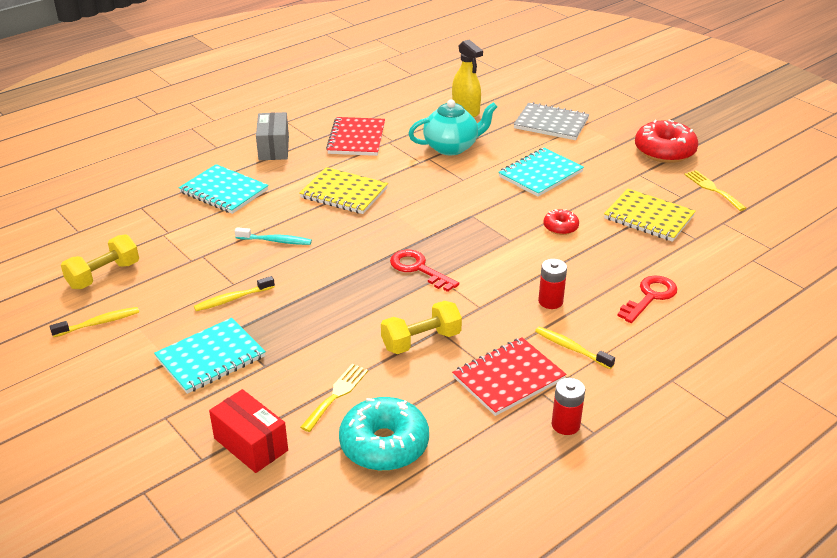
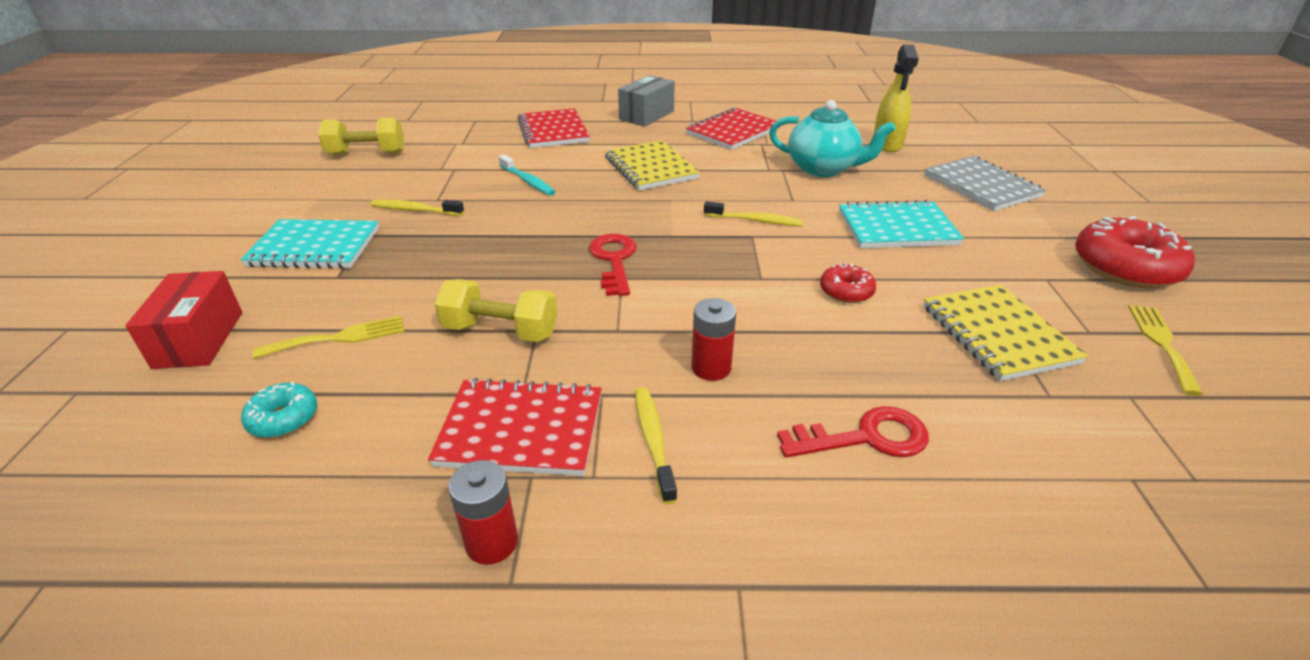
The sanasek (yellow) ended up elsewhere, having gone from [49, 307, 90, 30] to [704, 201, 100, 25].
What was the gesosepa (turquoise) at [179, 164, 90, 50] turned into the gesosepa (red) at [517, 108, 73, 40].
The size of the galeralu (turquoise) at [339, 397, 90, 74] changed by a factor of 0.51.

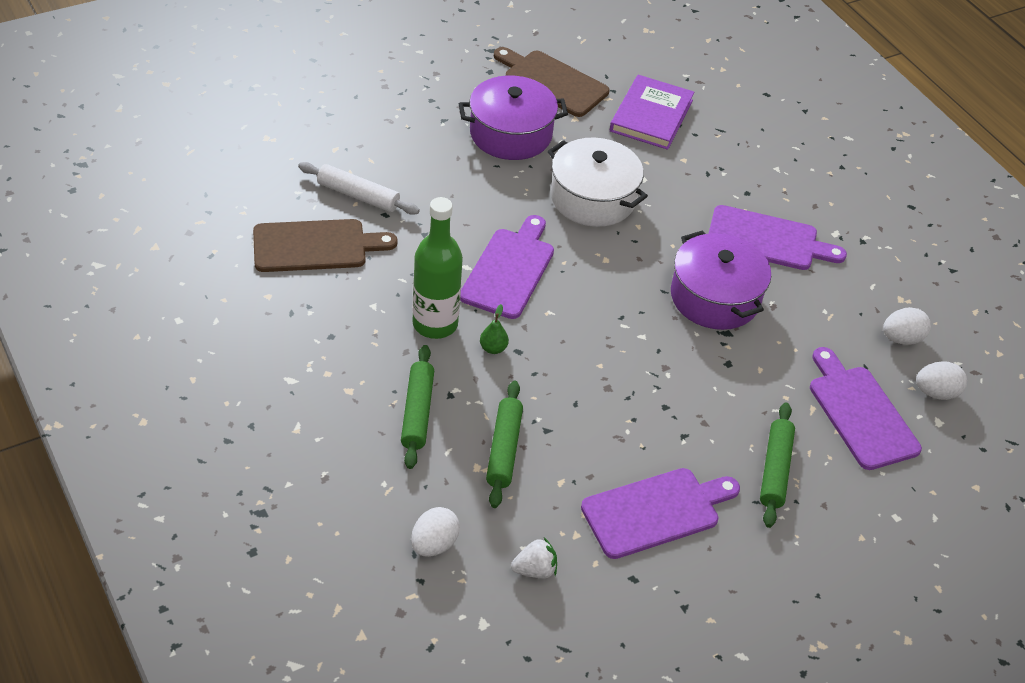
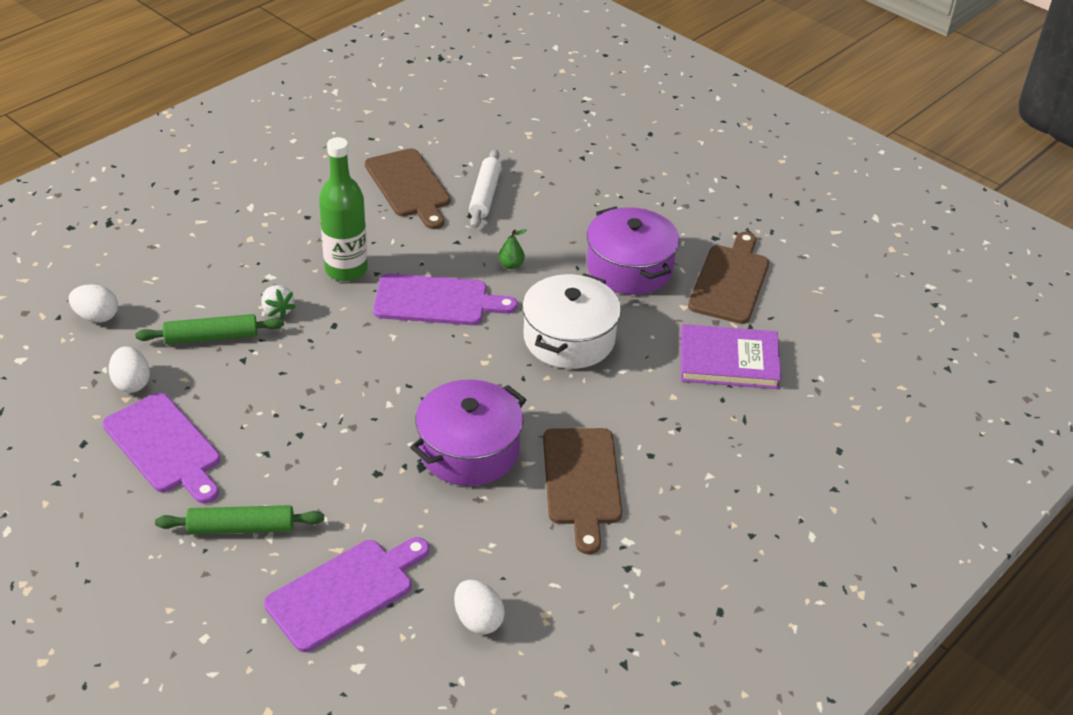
The second view lost the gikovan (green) at [401, 345, 33, 124].
The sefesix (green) ended up elsewhere, having gone from [480, 304, 29, 50] to [498, 229, 29, 40].
The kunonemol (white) ended up elsewhere, having gone from [511, 537, 46, 42] to [261, 285, 35, 34].
The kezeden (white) ended up elsewhere, having gone from [916, 361, 51, 39] to [109, 346, 41, 47].
What was the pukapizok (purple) at [708, 205, 139, 65] turned into the pukapizok (brown) at [543, 428, 79, 126].

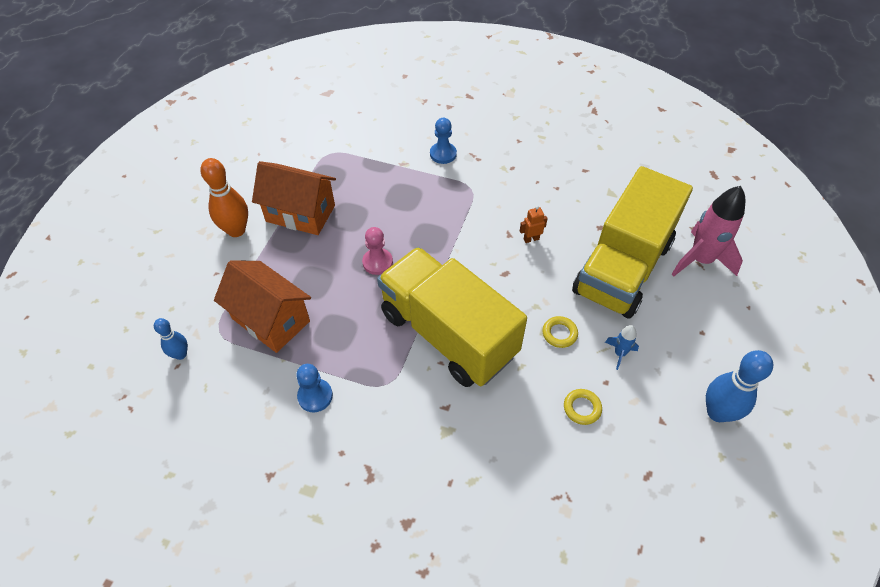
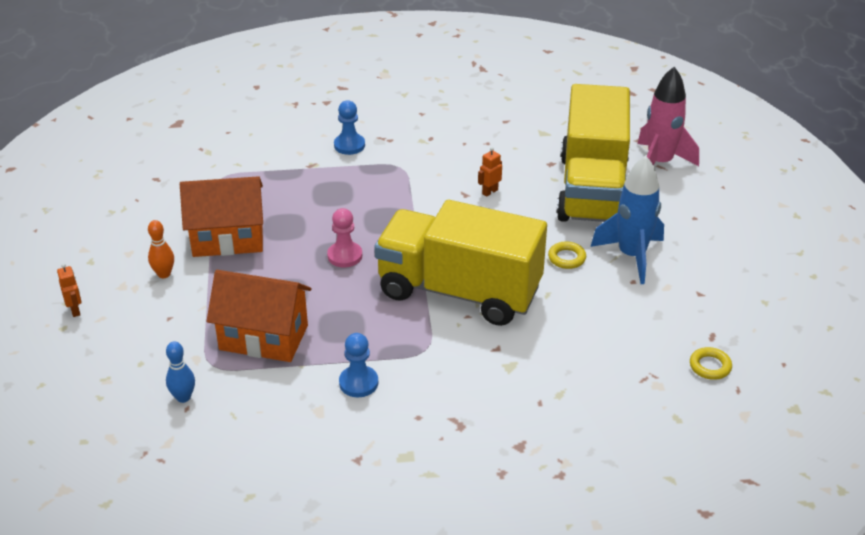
The second view lost the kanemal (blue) at [706, 350, 67, 72].
The second view gained the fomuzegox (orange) at [57, 263, 25, 54].
The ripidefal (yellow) ended up elsewhere, having gone from [564, 389, 38, 36] to [690, 347, 42, 33].
The size of the kanemal (orange) at [200, 158, 48, 79] changed by a factor of 0.58.
The size of the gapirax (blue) at [605, 325, 34, 45] changed by a factor of 2.18.

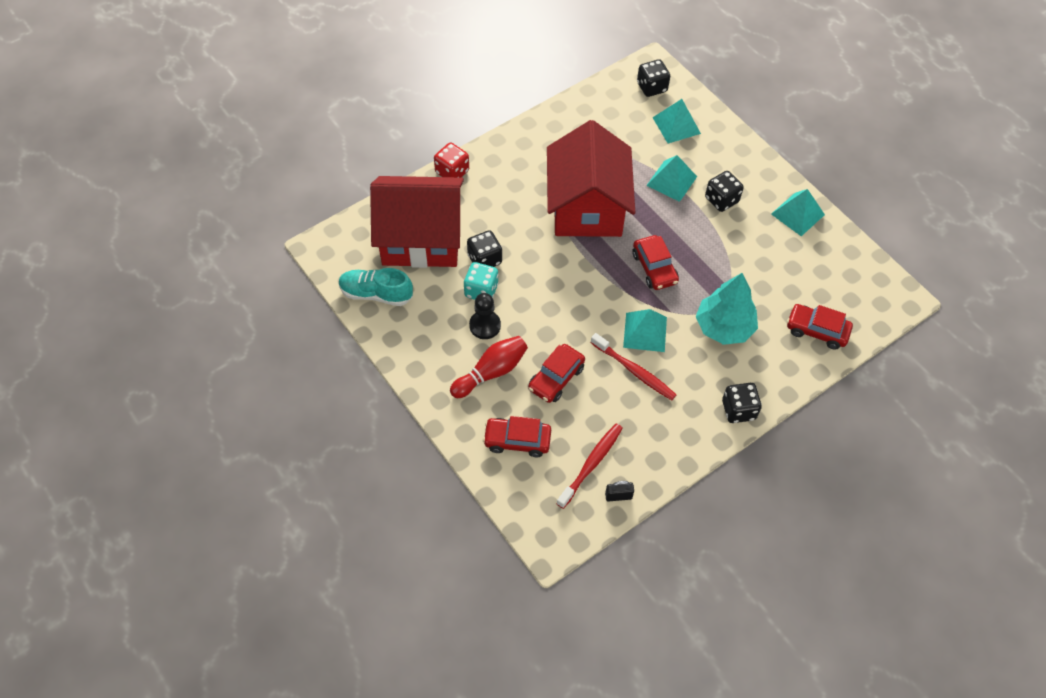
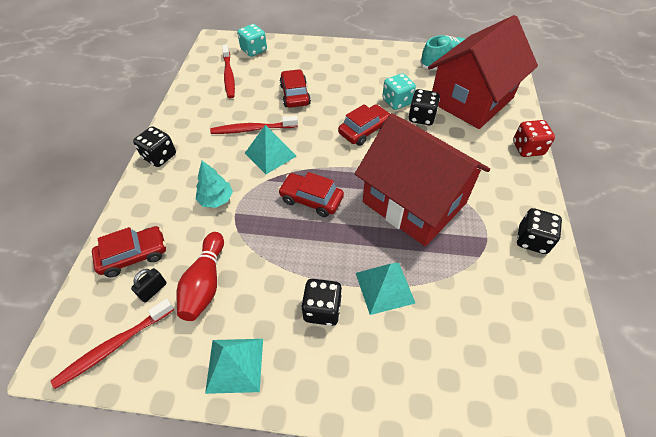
The second view lost the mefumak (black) at [469, 293, 32, 46].
The second view lost the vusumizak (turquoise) at [653, 99, 48, 45].
The second view gained the sanasek (red) at [51, 299, 123, 90].
The second view gained the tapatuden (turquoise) at [237, 24, 30, 33].
The kanemal (red) ended up elsewhere, having gone from [450, 336, 78, 62] to [176, 232, 48, 89].
The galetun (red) ended up elsewhere, having gone from [483, 416, 68, 41] to [338, 104, 53, 42].
The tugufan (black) ended up elsewhere, having gone from [605, 481, 29, 21] to [131, 268, 36, 35].
The tapatuden (black) ended up elsewhere, having gone from [637, 59, 33, 38] to [517, 208, 45, 46].
The size of the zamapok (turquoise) at [696, 273, 62, 72] changed by a factor of 0.60.

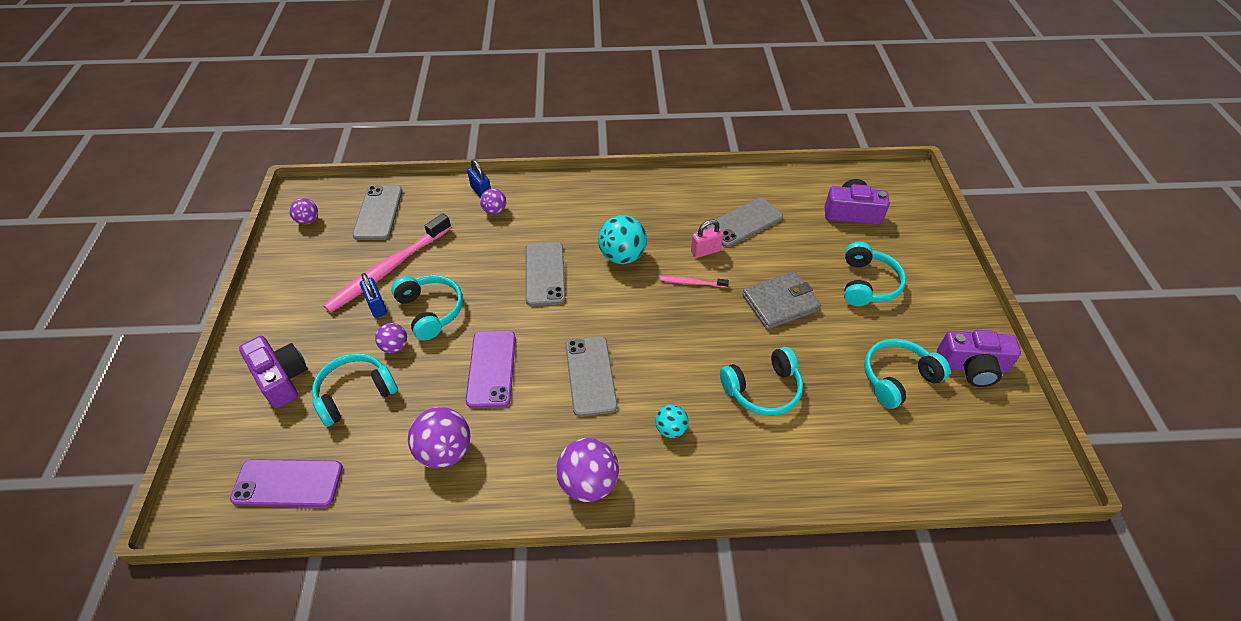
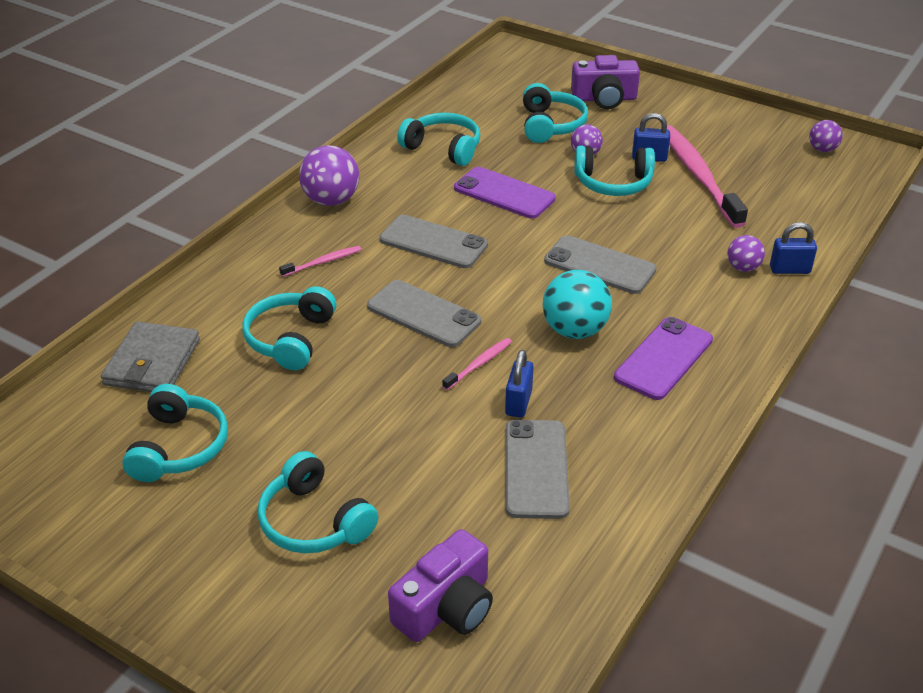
The second view lost the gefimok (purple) at [937, 330, 84, 57].
The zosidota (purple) ended up elsewhere, having gone from [230, 459, 113, 48] to [614, 317, 99, 83].
The zosidota (grey) ended up elsewhere, having gone from [353, 186, 49, 54] to [367, 280, 114, 67].
The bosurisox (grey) ended up elsewhere, having gone from [742, 271, 79, 59] to [101, 321, 99, 71].
Where the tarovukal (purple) stood at [408, 407, 62, 61], the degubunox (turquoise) came to stand at [397, 112, 83, 54].
Where the tarovukal (turquoise) stood at [655, 405, 34, 33], the sanasek (pink) came to stand at [279, 246, 83, 31].
What was the tugufan (pink) at [691, 219, 32, 39] turned into the tugufan (blue) at [505, 350, 29, 68].

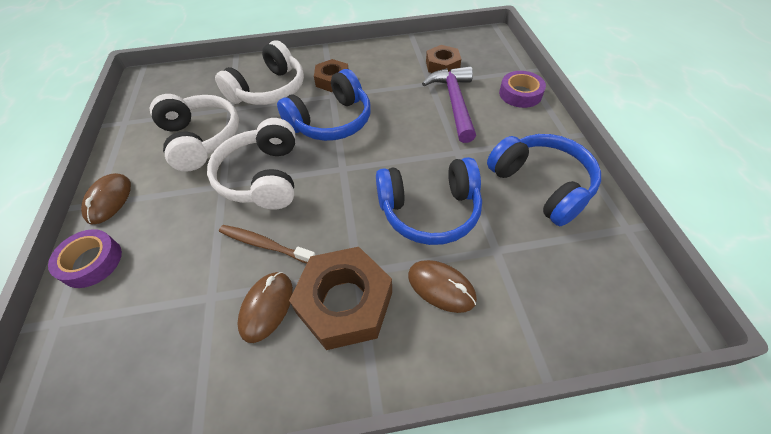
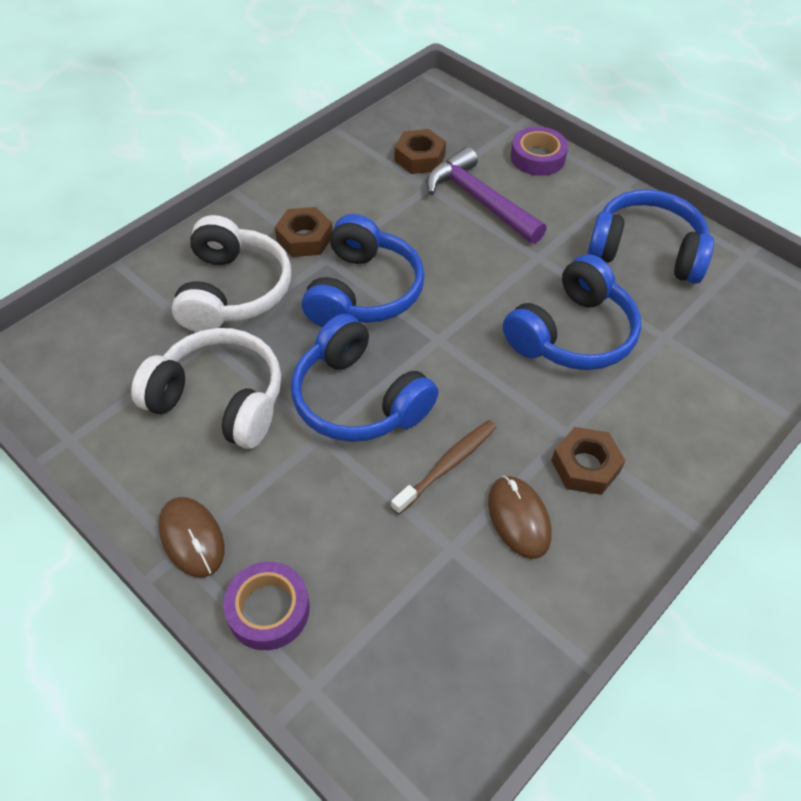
The second view lost the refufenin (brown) at [408, 260, 69, 53].
What was the degubunox (white) at [207, 118, 88, 92] turned into the degubunox (blue) at [291, 314, 147, 128].
The sanasek (brown) at [219, 225, 96, 38] ended up facing another way, 150 degrees clockwise from before.
The size of the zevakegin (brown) at [289, 247, 103, 103] changed by a factor of 0.60.

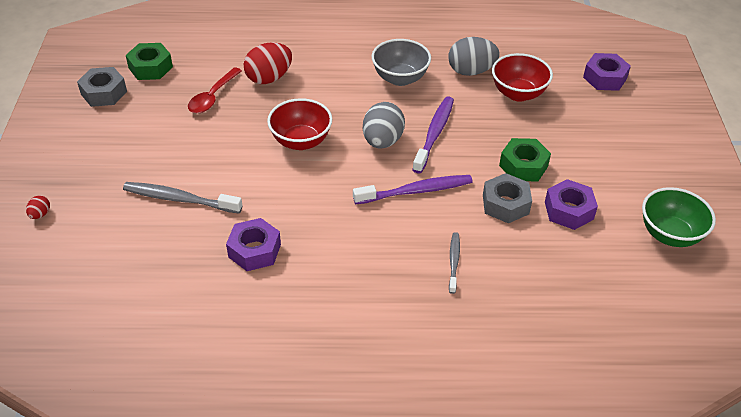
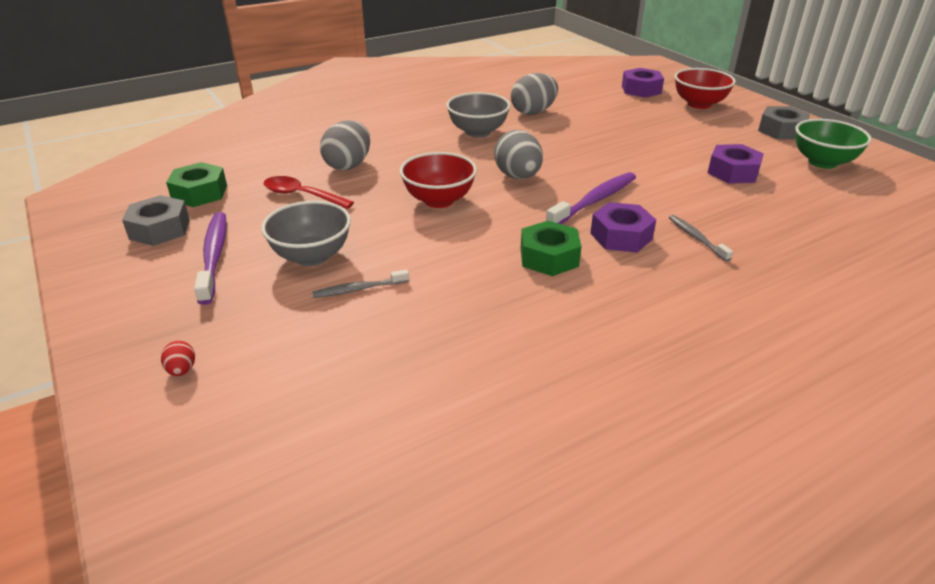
The second view gained the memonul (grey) at [261, 201, 90, 65].
The zevakegin (purple) ended up elsewhere, having gone from [226, 218, 55, 53] to [590, 202, 66, 50].
The sanasek (purple) ended up elsewhere, having gone from [412, 96, 42, 78] to [194, 212, 33, 93].
The zevakegin (grey) ended up elsewhere, having gone from [483, 173, 49, 50] to [758, 106, 52, 34].
The memonul (red) ended up elsewhere, having gone from [492, 53, 61, 49] to [674, 68, 62, 41].
The zevakegin (green) ended up elsewhere, having gone from [499, 138, 52, 44] to [521, 221, 61, 55].
What was the kezeden (red) at [244, 42, 48, 42] turned into the kezeden (grey) at [320, 120, 50, 50].
The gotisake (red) at [188, 67, 54, 46] ended up facing another way, 120 degrees clockwise from before.
The size of the sanasek (grey) at [123, 182, 119, 32] changed by a factor of 0.58.

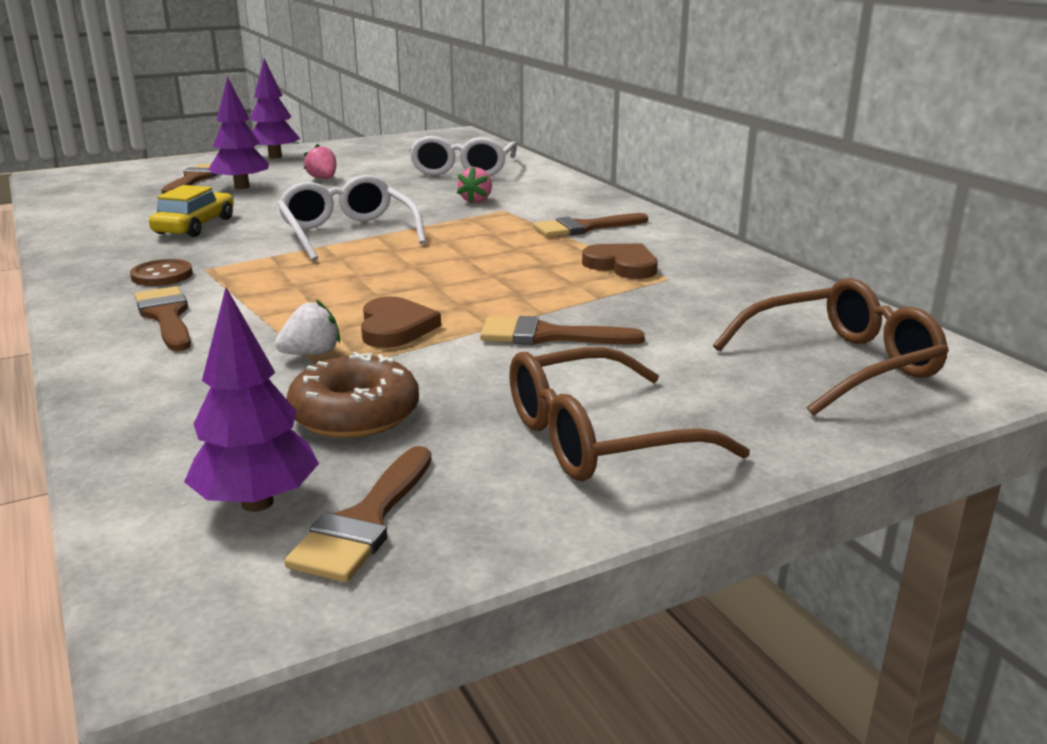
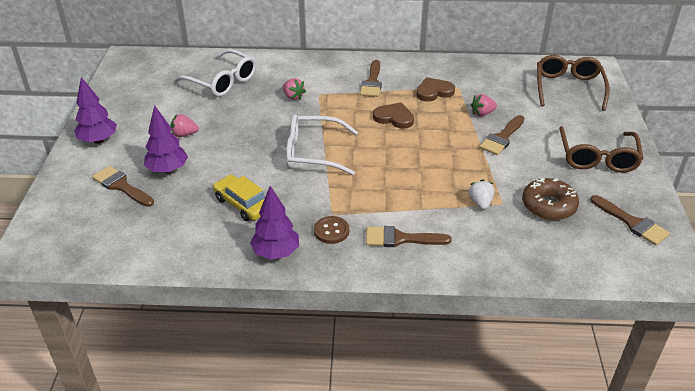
The second view gained the kunonemol (pink) at [471, 94, 26, 23].
The zamapok (purple) ended up elsewhere, having gone from [184, 287, 135, 225] to [250, 186, 49, 74].
The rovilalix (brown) ended up elsewhere, having gone from [361, 296, 80, 52] to [373, 103, 41, 26].

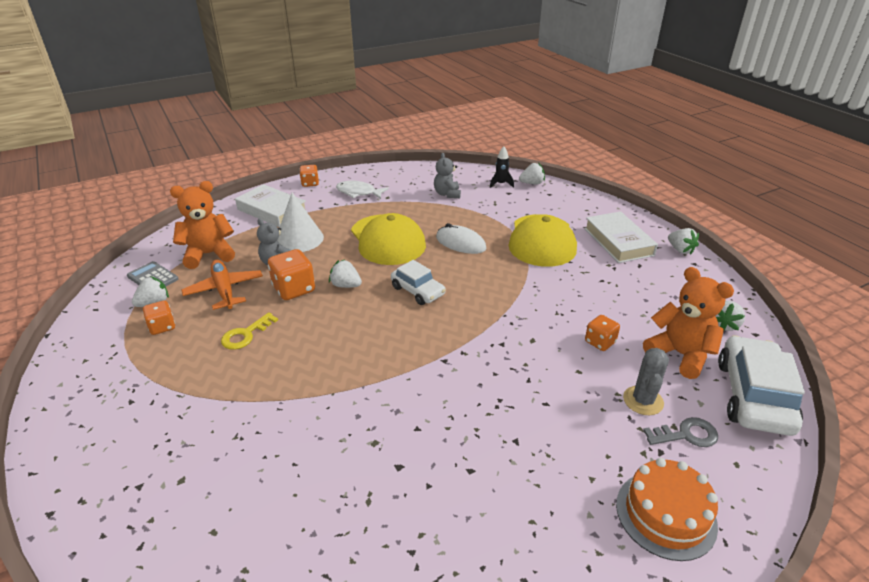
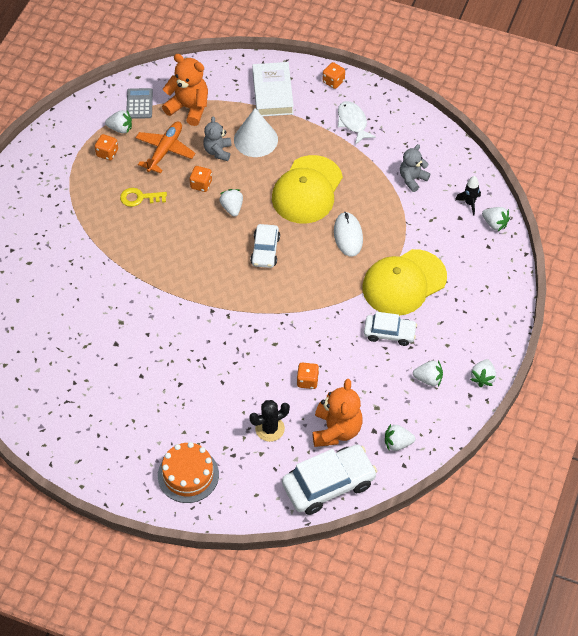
The second view lost the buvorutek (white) at [584, 211, 74, 52].
The second view lost the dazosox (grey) at [643, 417, 75, 30].
The second view gained the galetun (white) at [364, 312, 53, 34].
The second view gained the kunonemol (white) at [413, 360, 30, 26].
What was the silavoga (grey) at [623, 348, 46, 67] turned into the silavoga (black) at [249, 400, 41, 42].
The size of the tapatuden (orange) at [268, 249, 47, 51] changed by a factor of 0.62.

